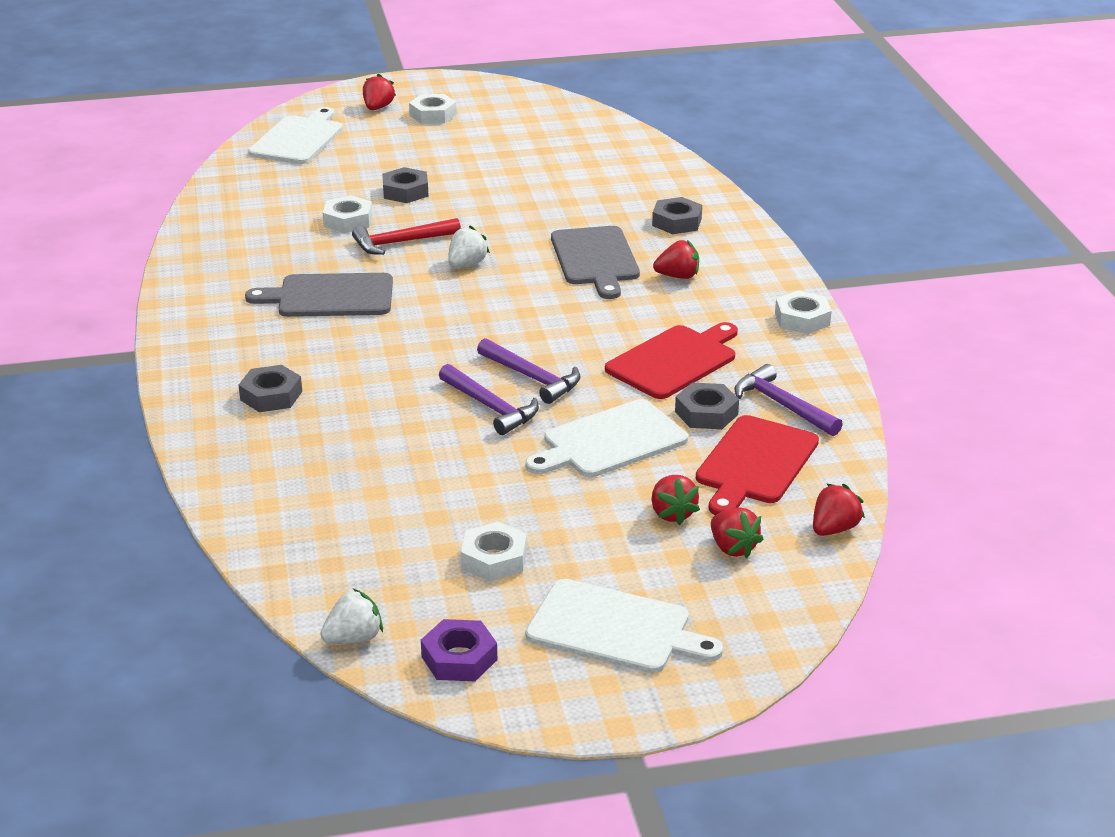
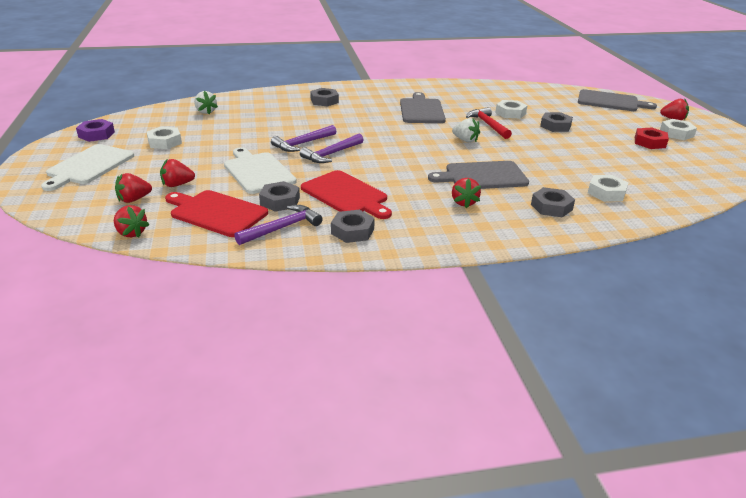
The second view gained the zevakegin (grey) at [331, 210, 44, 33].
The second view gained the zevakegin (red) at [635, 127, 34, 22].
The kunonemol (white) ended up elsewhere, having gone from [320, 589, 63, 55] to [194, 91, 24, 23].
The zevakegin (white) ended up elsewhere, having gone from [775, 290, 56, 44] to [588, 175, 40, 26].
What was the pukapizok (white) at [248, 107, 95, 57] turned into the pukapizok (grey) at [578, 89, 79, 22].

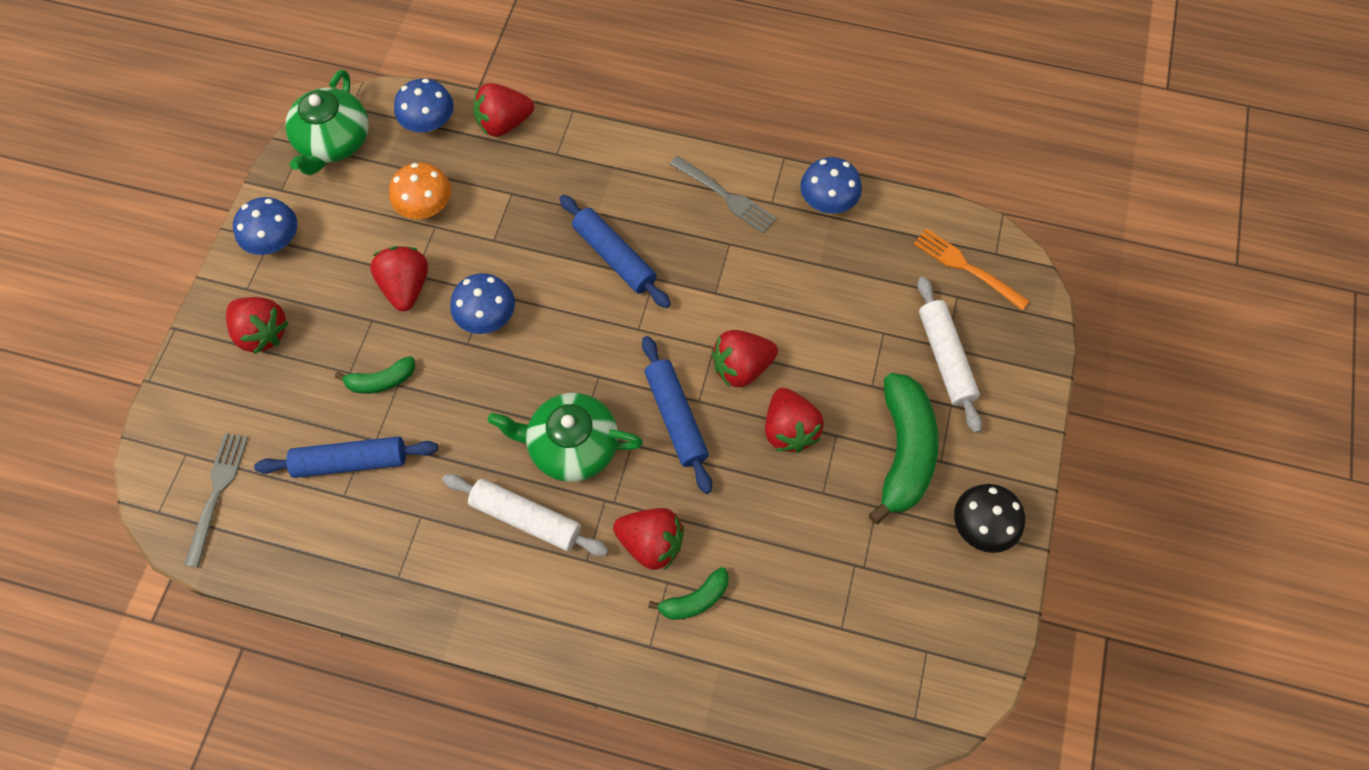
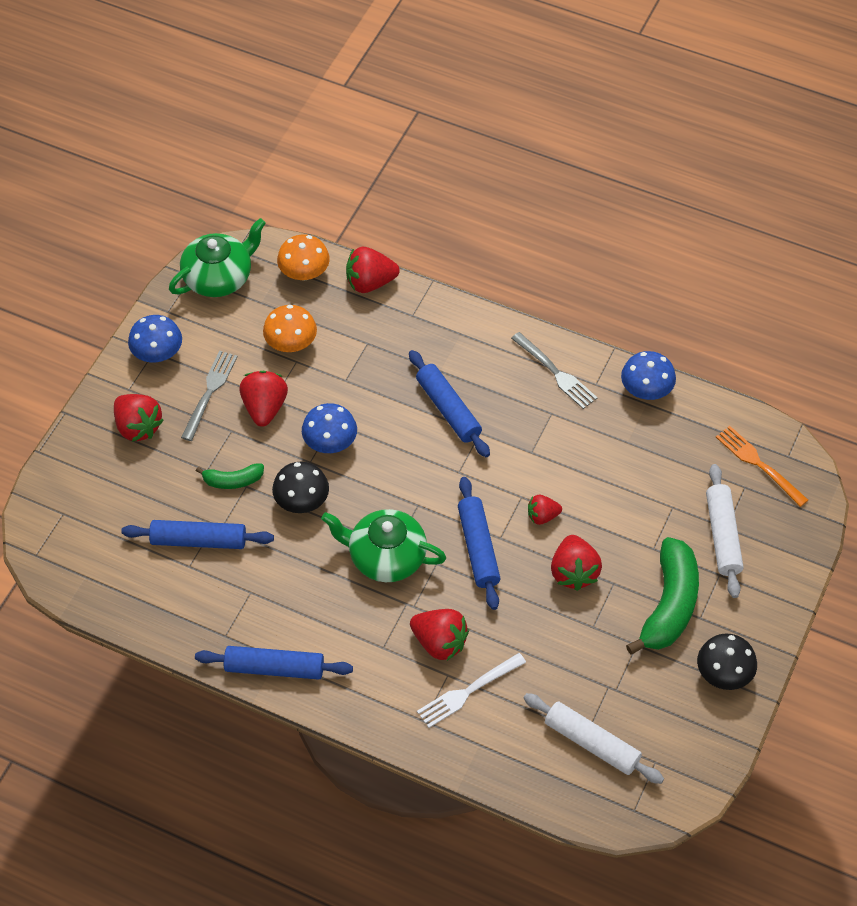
The second view gained the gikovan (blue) at [195, 646, 158, 34].
The second view gained the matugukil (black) at [272, 462, 57, 51].
The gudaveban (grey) ended up elsewhere, having gone from [184, 433, 64, 135] to [181, 351, 57, 90].
The gikovan (white) ended up elsewhere, having gone from [442, 474, 167, 82] to [524, 693, 140, 91].
Where the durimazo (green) stood at [648, 567, 81, 53], the gudaveban (white) came to stand at [417, 653, 109, 75].
What was the matugukil (blue) at [394, 79, 60, 53] turned into the matugukil (orange) at [277, 235, 53, 46].
The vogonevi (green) at [286, 70, 83, 105] ended up facing another way, 150 degrees counterclockwise from before.
The size of the kunonemol (red) at [712, 330, 66, 57] changed by a factor of 0.60.

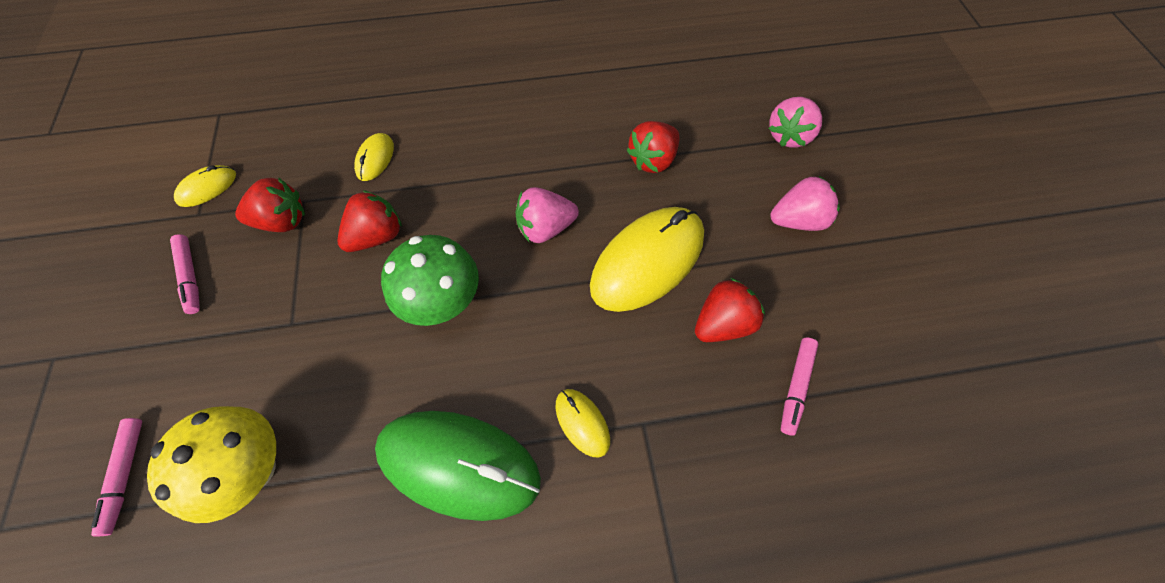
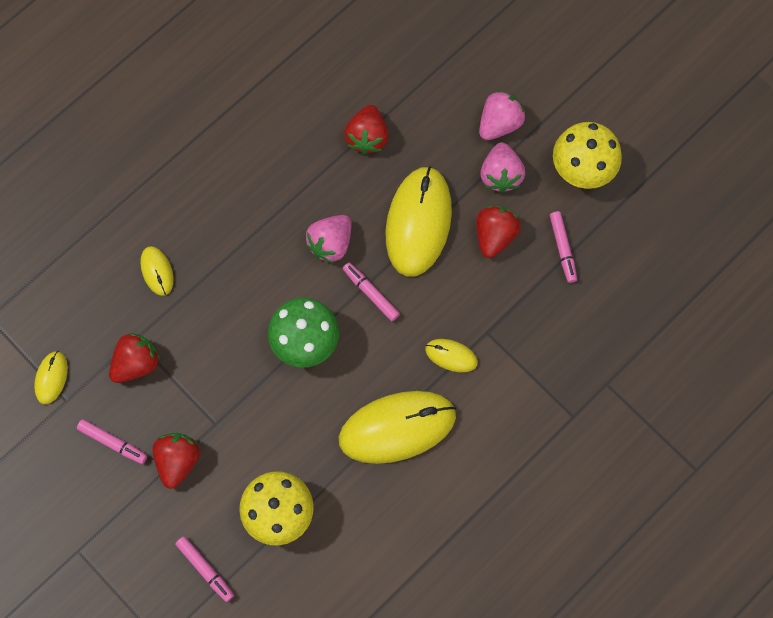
The second view gained the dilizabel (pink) at [343, 262, 57, 59].
The second view gained the matugukil (yellow) at [553, 122, 69, 67].
The kunonemol (red) ended up elsewhere, having gone from [337, 190, 65, 62] to [152, 433, 48, 56].
The kunonemol (pink) ended up elsewhere, having gone from [768, 97, 54, 51] to [480, 142, 45, 51].
What was the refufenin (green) at [375, 411, 166, 110] turned into the refufenin (yellow) at [339, 391, 117, 73].

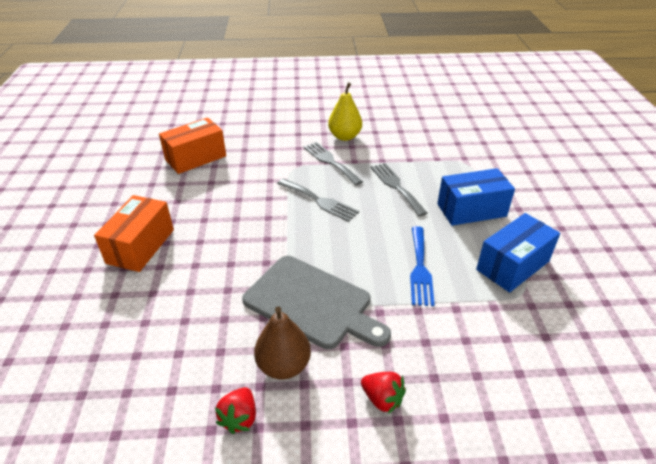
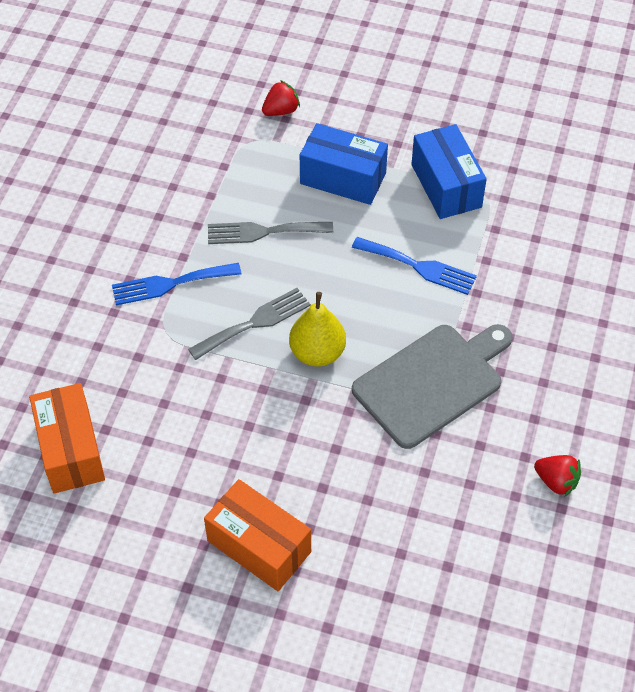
The second view lost the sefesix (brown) at [254, 306, 57, 73].
The sefesix (yellow) ended up elsewhere, having gone from [328, 82, 34, 59] to [289, 292, 57, 75].
The kunonemol (red) ended up elsewhere, having gone from [361, 372, 45, 42] to [262, 80, 38, 36].
What was the gudaveban (grey) at [303, 142, 60, 44] turned into the gudaveban (blue) at [112, 263, 129, 42].
The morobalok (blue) at [437, 168, 78, 58] ended up facing another way, 75 degrees counterclockwise from before.

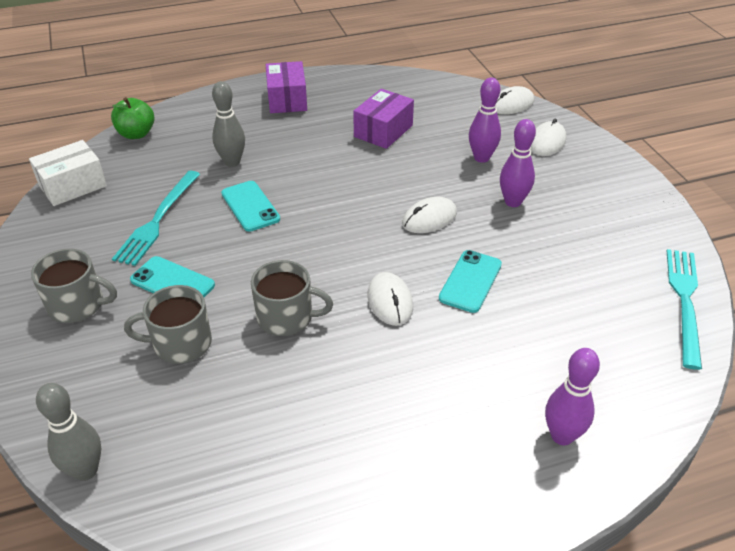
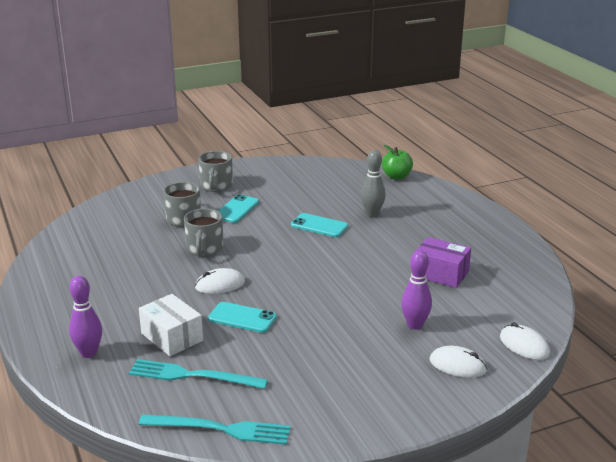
The second view lost the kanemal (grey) at [36, 383, 65, 98].
The second view lost the morobalok (purple) at [266, 61, 41, 52].
The second view lost the refufenin (white) at [402, 197, 55, 36].
The second view lost the kanemal (purple) at [500, 119, 36, 88].
The morobalok (white) ended up elsewhere, having gone from [29, 140, 78, 66] to [139, 294, 64, 62].
The gudaveban (turquoise) ended up elsewhere, having gone from [112, 171, 88, 95] to [129, 359, 139, 30].
The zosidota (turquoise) at [221, 181, 59, 51] ended up facing another way, 60 degrees clockwise from before.

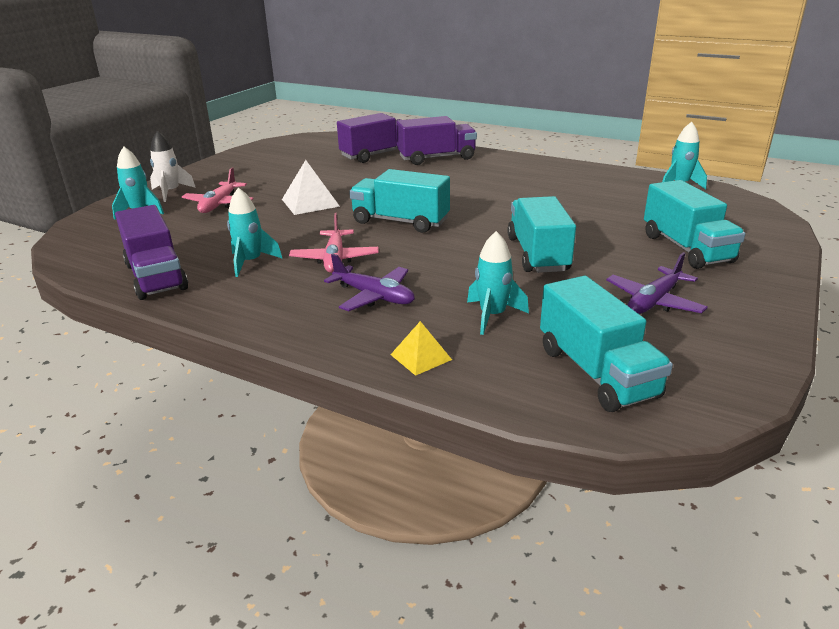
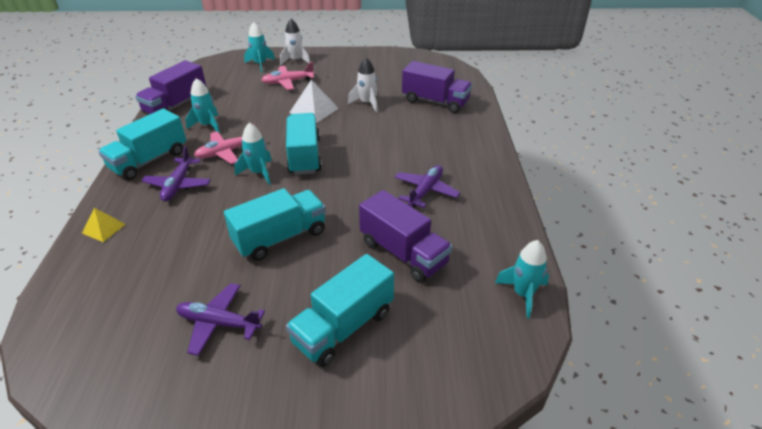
The second view gained the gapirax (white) at [348, 58, 30, 54].
The second view gained the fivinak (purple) at [394, 165, 66, 43].
The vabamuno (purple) ended up elsewhere, having gone from [397, 116, 80, 49] to [359, 190, 93, 93].
The gapirax (turquoise) ended up elsewhere, having gone from [467, 231, 62, 104] to [234, 123, 38, 62].
The vabamuno (turquoise) ended up elsewhere, having gone from [540, 276, 133, 136] to [98, 108, 88, 72].

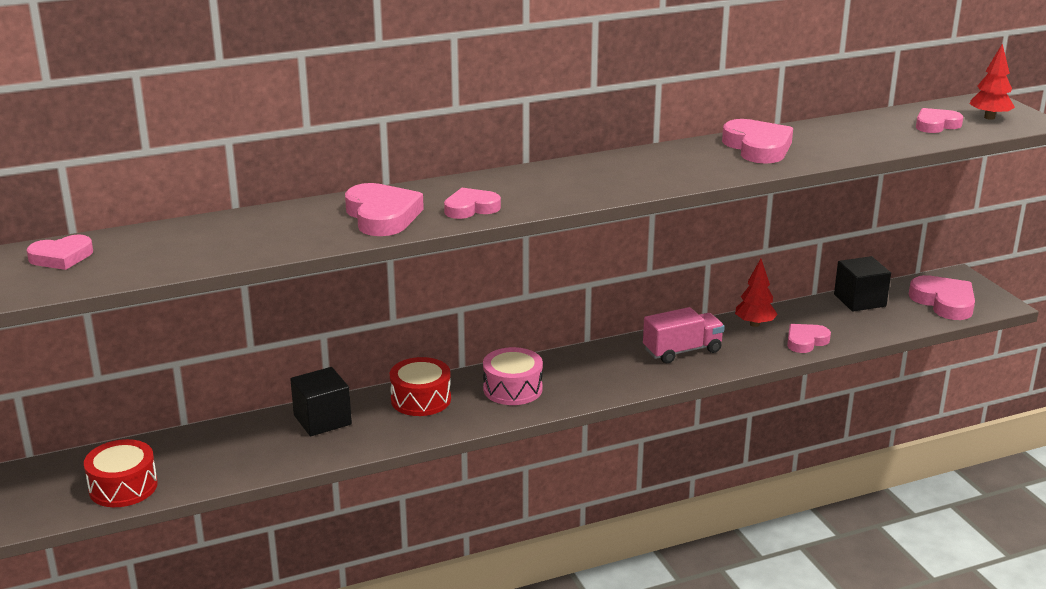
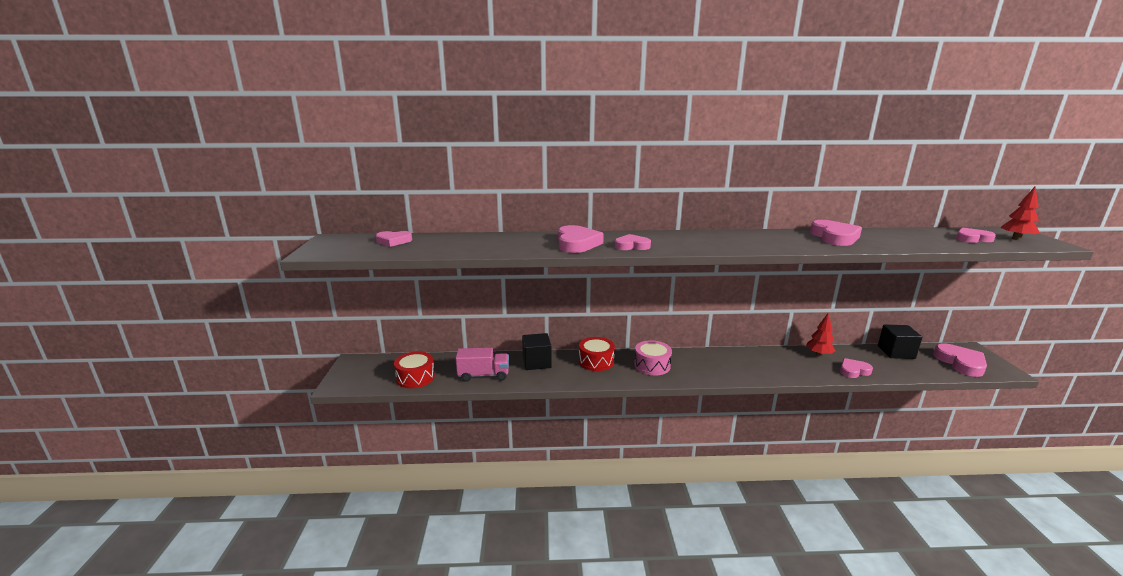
The vabamuno (pink) ended up elsewhere, having gone from [643, 307, 82, 56] to [455, 348, 54, 34].

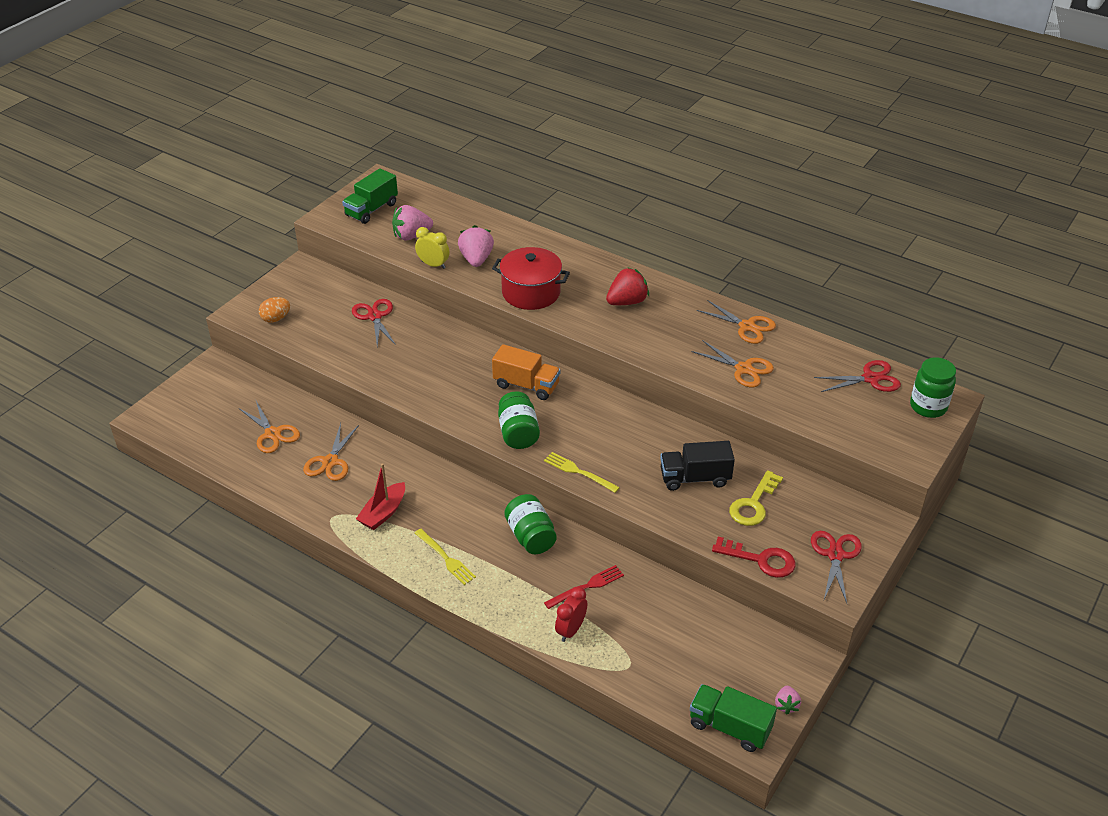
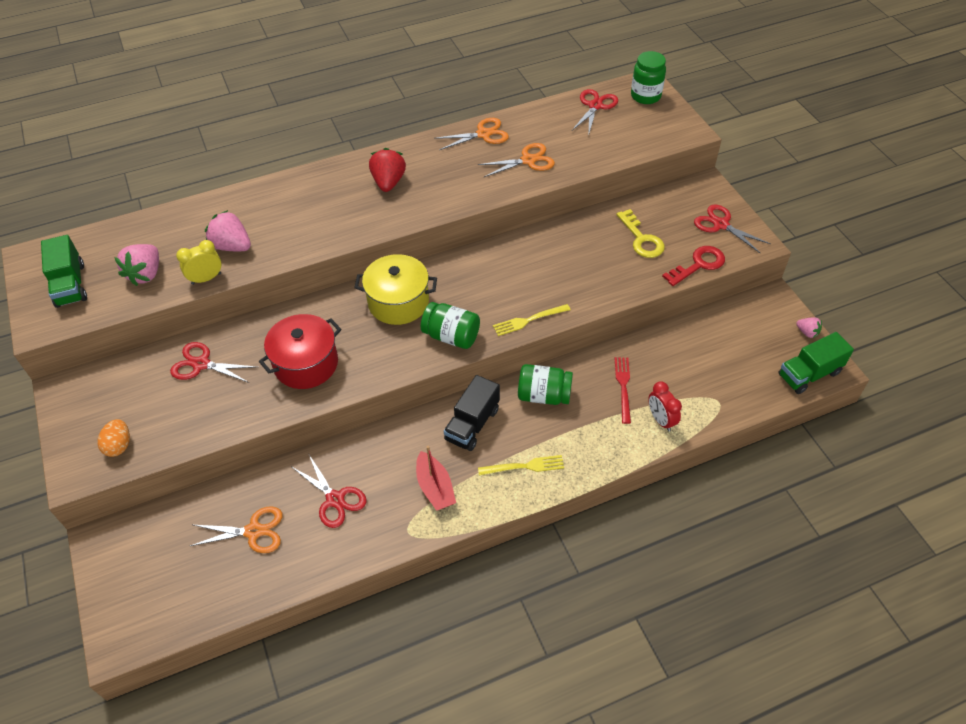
The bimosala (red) ended up elsewhere, having gone from [492, 247, 78, 63] to [259, 314, 82, 75].
The vabamuno (black) ended up elsewhere, having gone from [660, 441, 75, 50] to [444, 375, 56, 76].
Where the vabamuno (orange) stood at [492, 344, 68, 56], the bimosala (yellow) came to stand at [354, 254, 83, 71].
What was the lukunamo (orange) at [303, 423, 56, 58] turned into the lukunamo (red) at [292, 453, 74, 75].

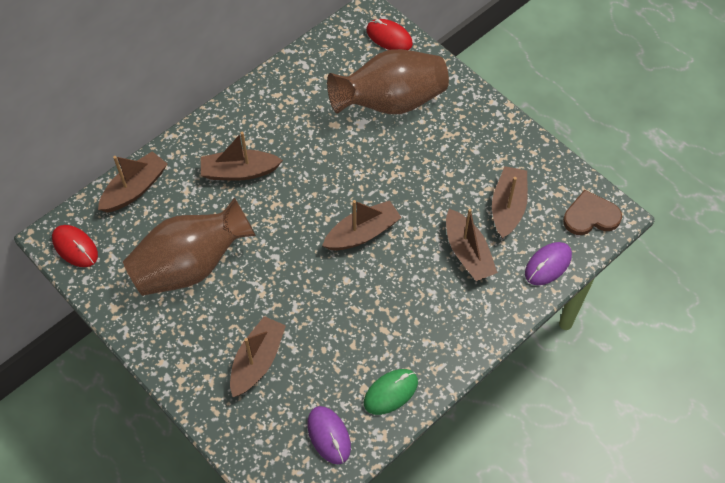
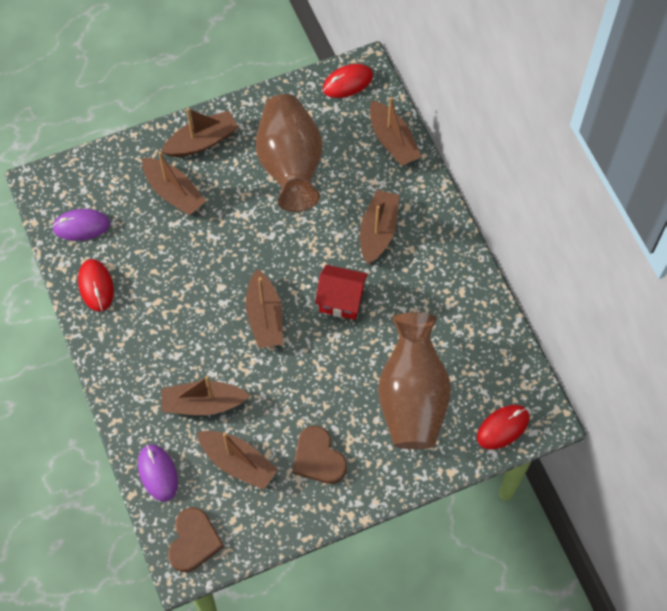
The second view gained the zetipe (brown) at [161, 108, 78, 49].
The second view gained the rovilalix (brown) at [293, 426, 54, 58].
The second view gained the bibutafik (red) at [315, 265, 53, 55].
What was the refufenin (green) at [364, 369, 54, 46] turned into the refufenin (red) at [78, 259, 36, 53].

